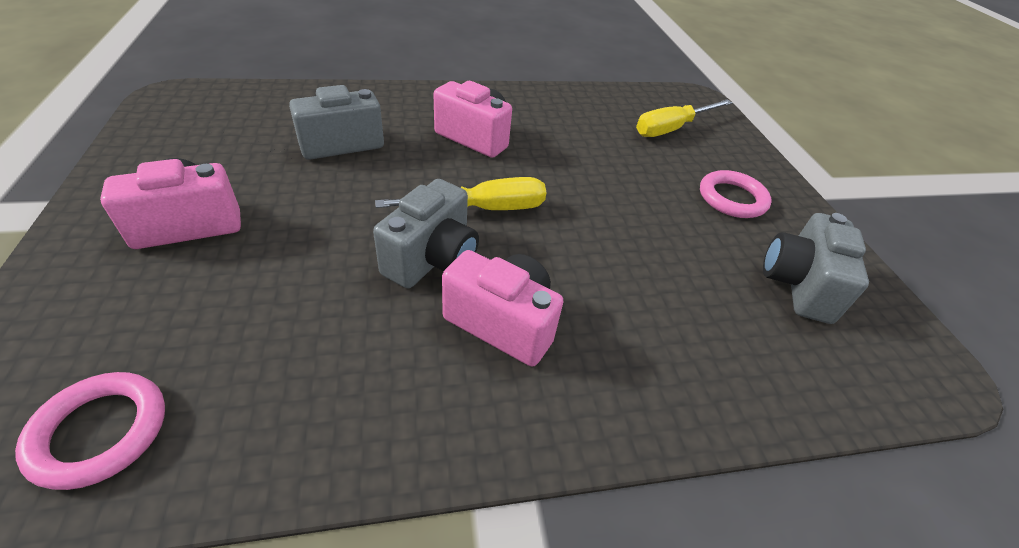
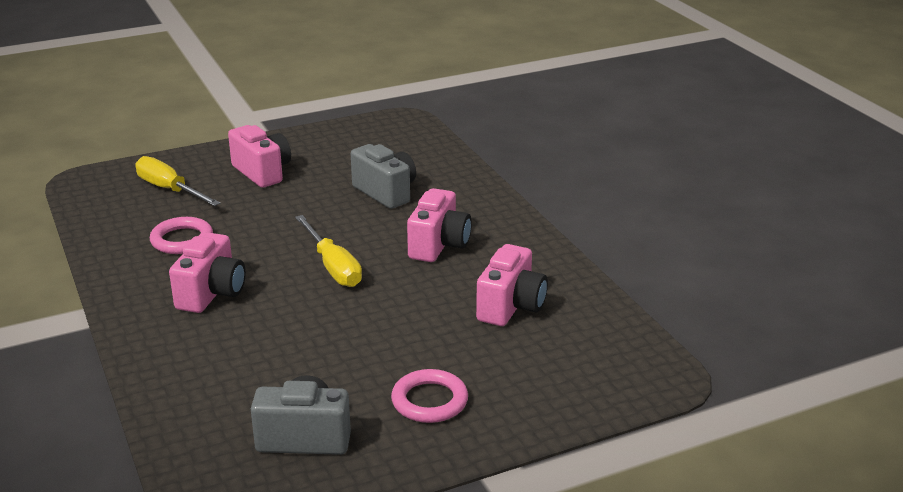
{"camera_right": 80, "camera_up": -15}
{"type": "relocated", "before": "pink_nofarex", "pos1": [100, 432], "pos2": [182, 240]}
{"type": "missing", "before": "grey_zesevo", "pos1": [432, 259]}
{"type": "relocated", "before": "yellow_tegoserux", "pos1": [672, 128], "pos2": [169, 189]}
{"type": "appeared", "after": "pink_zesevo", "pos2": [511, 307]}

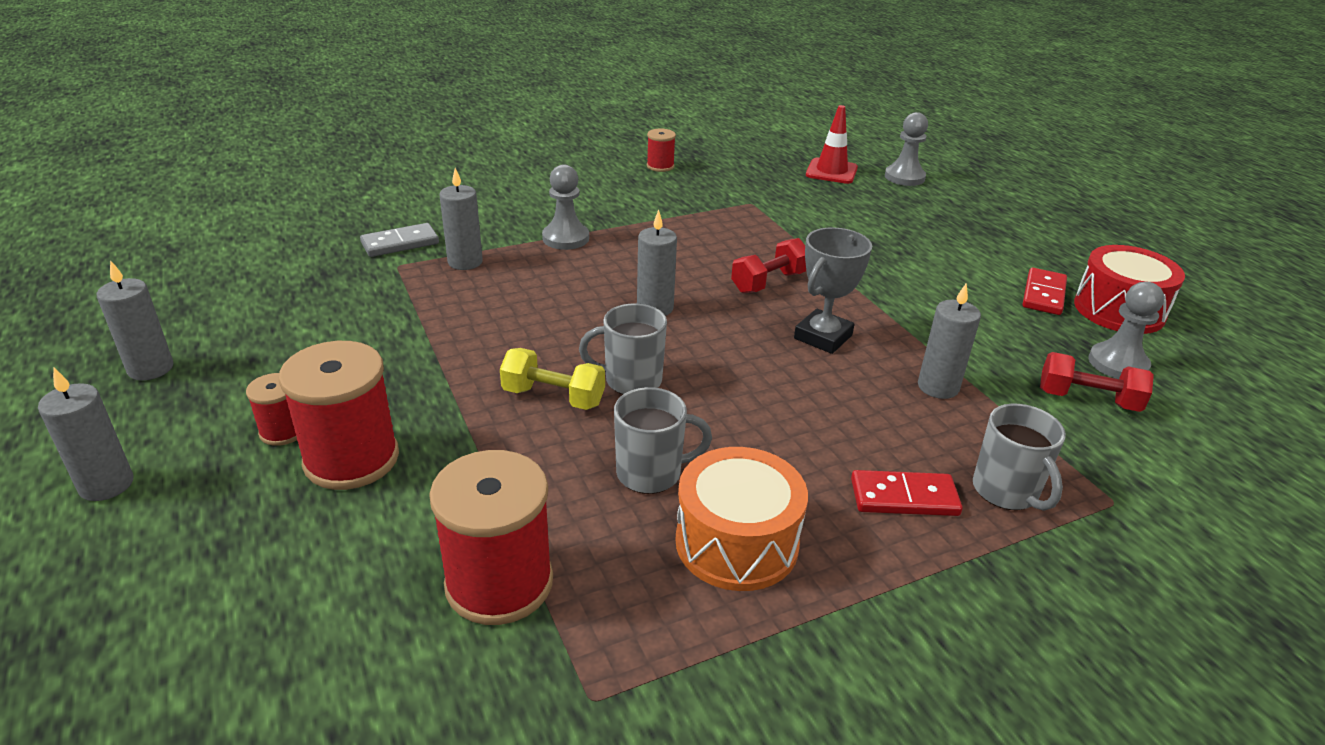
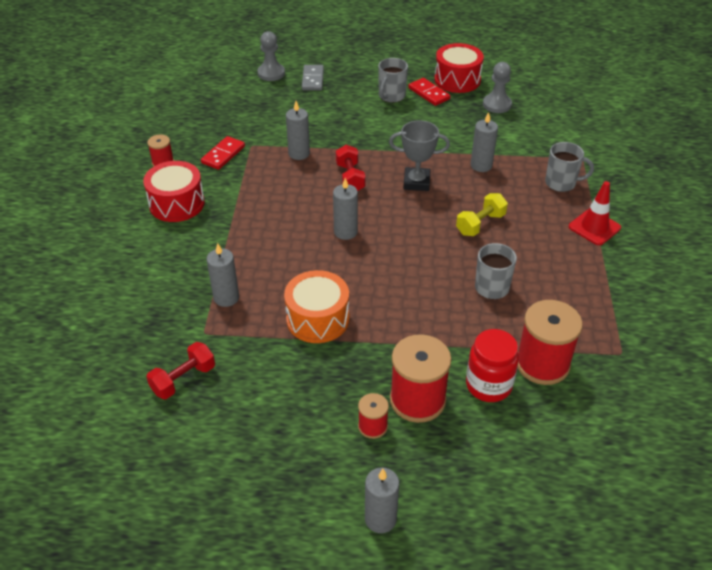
{"camera_right": -60, "camera_up": 10}
{"type": "relocated", "before": "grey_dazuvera", "pos1": [150, 368], "pos2": [299, 153]}
{"type": "relocated", "before": "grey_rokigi", "pos1": [400, 243], "pos2": [312, 79]}
{"type": "relocated", "before": "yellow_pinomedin", "pos1": [553, 397], "pos2": [480, 224]}
{"type": "missing", "before": "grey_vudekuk", "pos1": [565, 238]}
{"type": "relocated", "before": "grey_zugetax", "pos1": [631, 380], "pos2": [391, 96]}
{"type": "relocated", "before": "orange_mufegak", "pos1": [736, 542], "pos2": [317, 319]}
{"type": "spun", "before": "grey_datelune", "pos1": [823, 337], "pos2": [416, 182], "turn": -60}
{"type": "relocated", "before": "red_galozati", "pos1": [831, 171], "pos2": [594, 227]}
{"type": "relocated", "before": "red_rokigi", "pos1": [904, 497], "pos2": [223, 155]}
{"type": "relocated", "before": "red_pinomedin", "pos1": [1087, 399], "pos2": [183, 379]}
{"type": "appeared", "after": "red_mufegak", "pos2": [177, 203]}
{"type": "appeared", "after": "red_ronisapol", "pos2": [488, 385]}

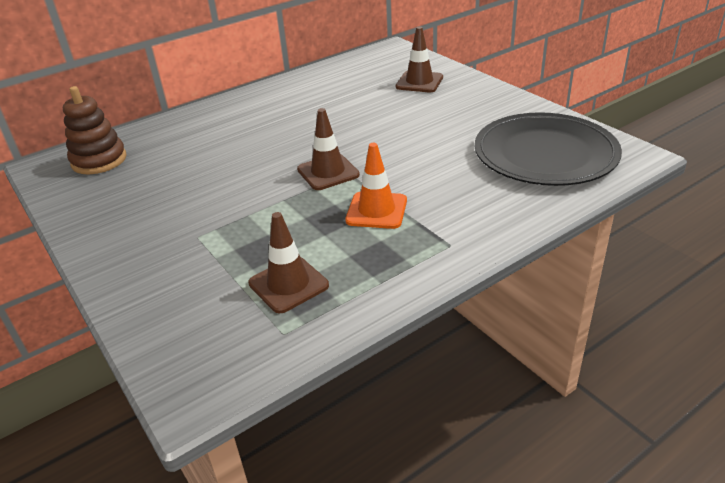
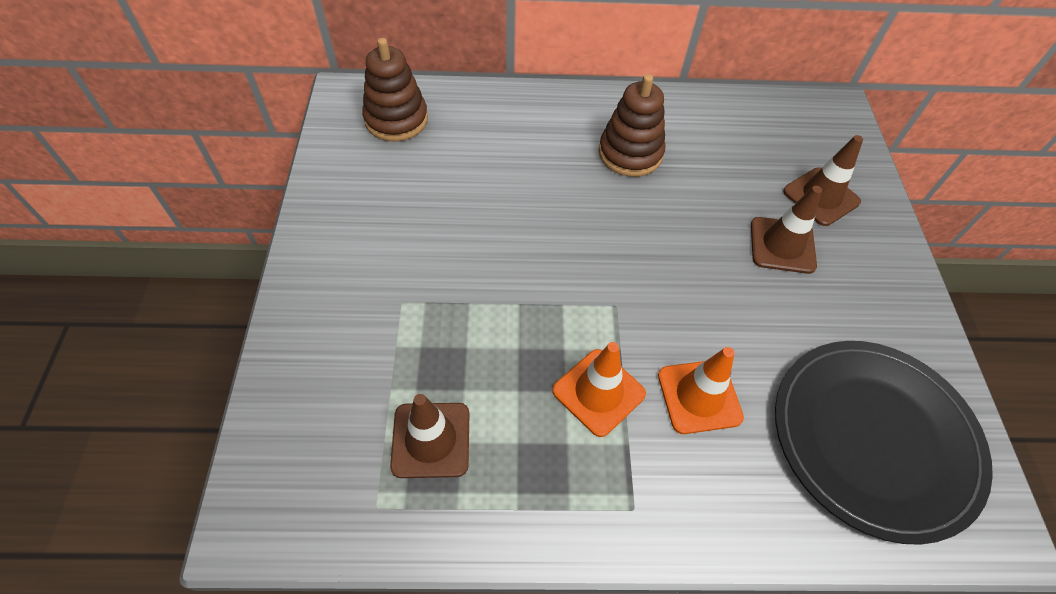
{"camera_right": 30, "camera_up": 20}
{"type": "relocated", "before": "brown_galozati", "pos1": [328, 172], "pos2": [782, 245]}
{"type": "appeared", "after": "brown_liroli", "pos2": [630, 153]}
{"type": "appeared", "after": "orange_galozati", "pos2": [699, 396]}

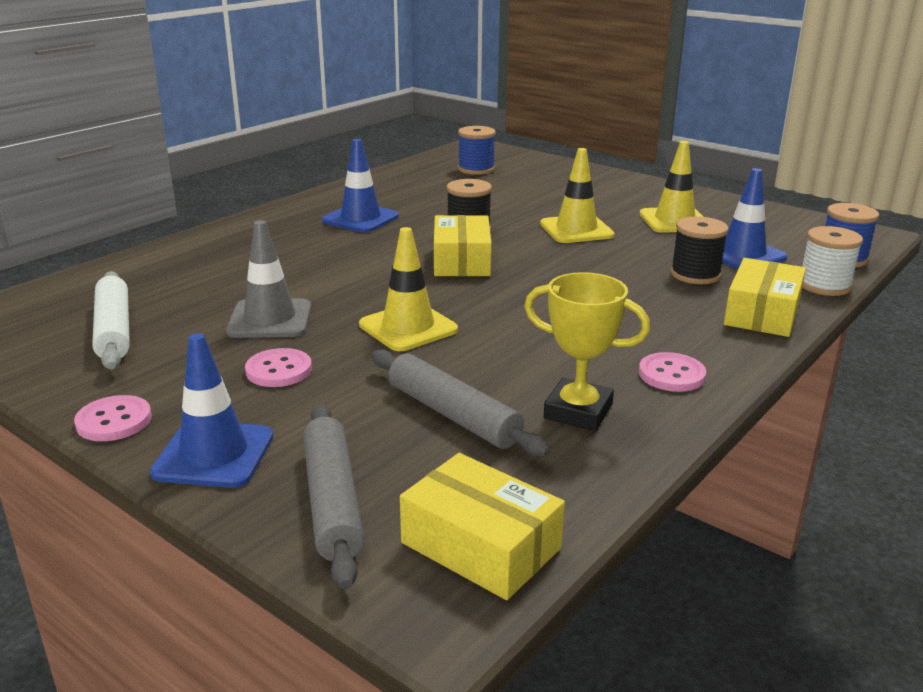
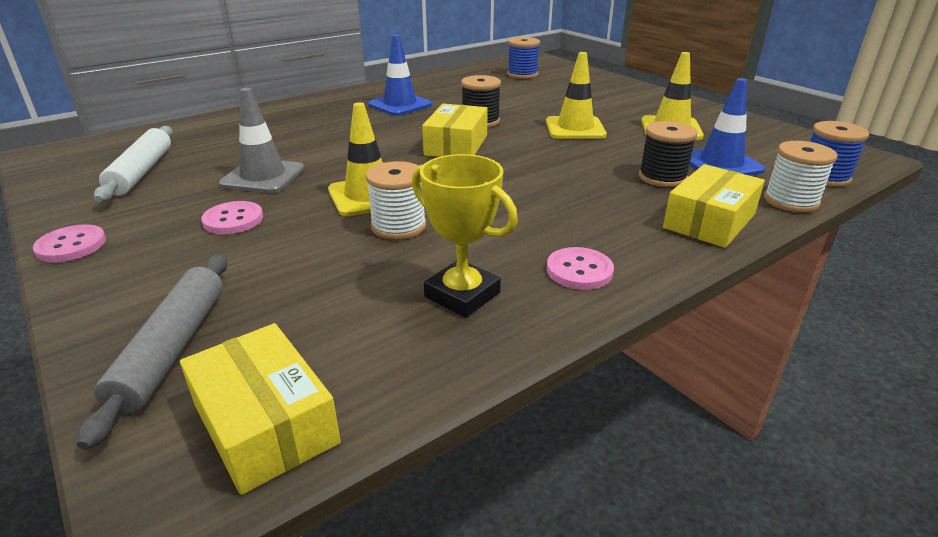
{"camera_right": 15, "camera_up": 5}
{"type": "missing", "before": "blue_galozati", "pos1": [214, 455]}
{"type": "missing", "before": "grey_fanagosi", "pos1": [453, 414]}
{"type": "appeared", "after": "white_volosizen", "pos2": [398, 226]}

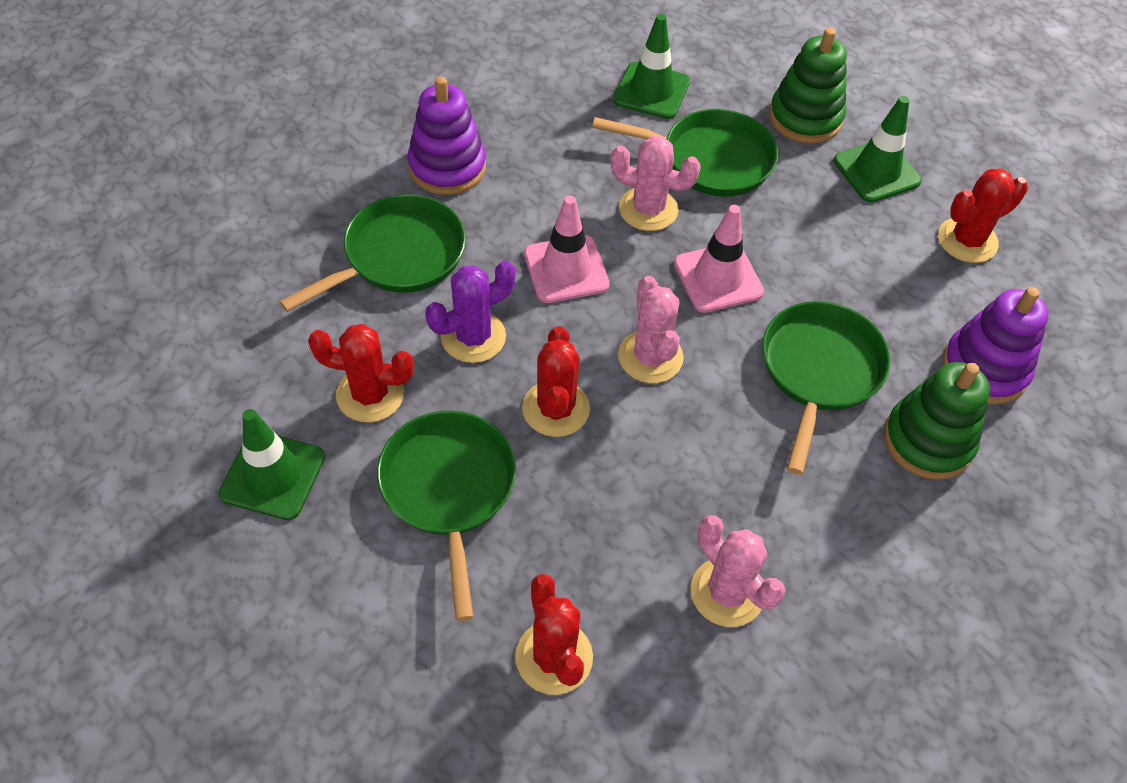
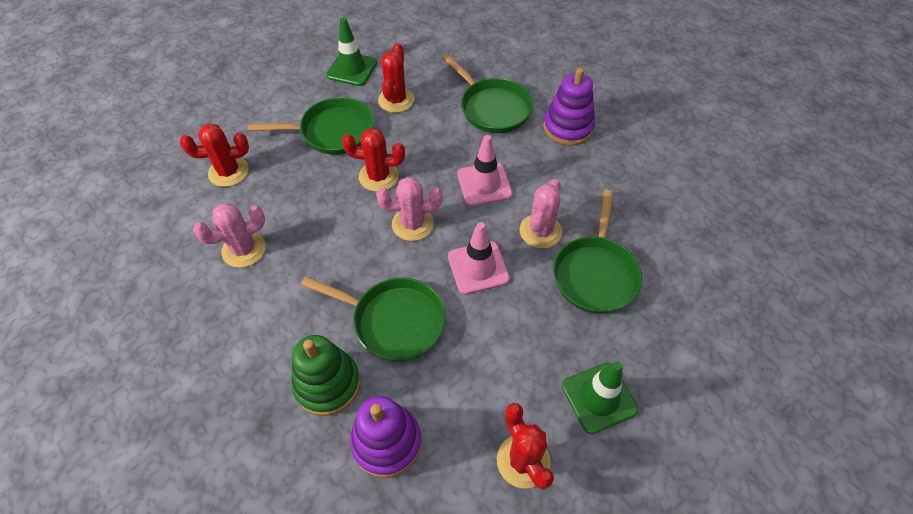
{"camera_right": 95, "camera_up": 0}
{"type": "missing", "before": "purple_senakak", "pos1": [473, 337]}
{"type": "missing", "before": "green_galozati", "pos1": [651, 91]}
{"type": "missing", "before": "green_liroli", "pos1": [805, 118]}

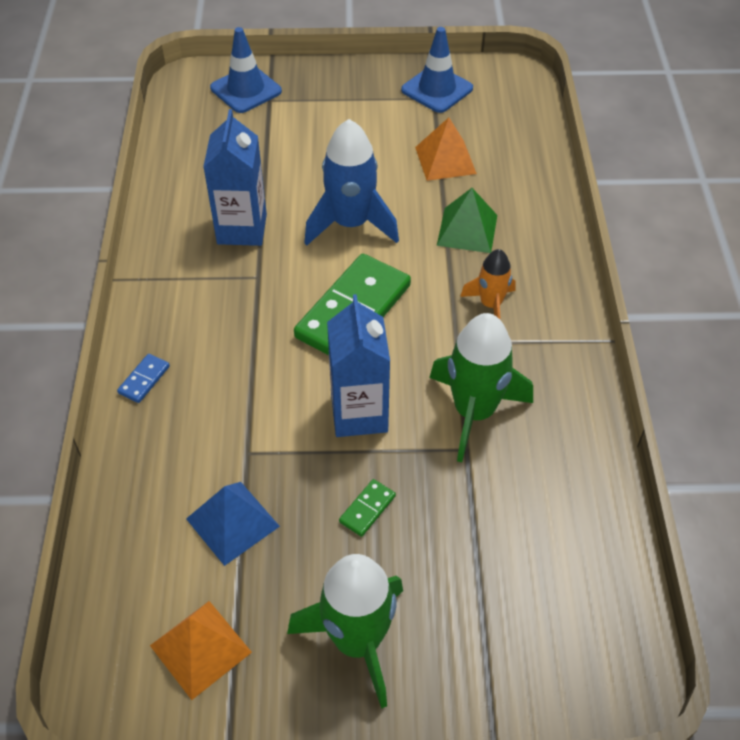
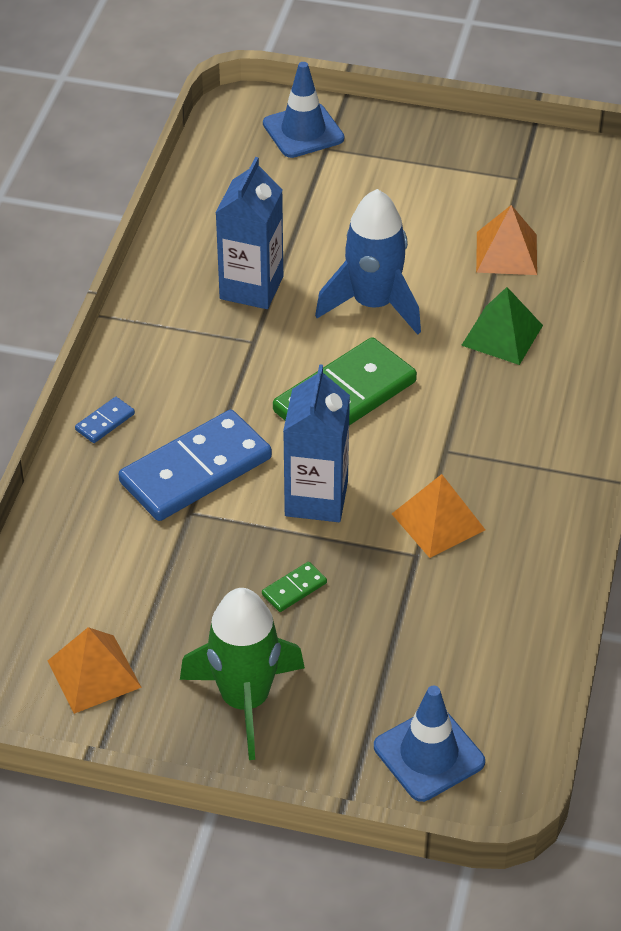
{"camera_right": 15, "camera_up": -5}
{"type": "missing", "before": "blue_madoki", "pos1": [233, 522]}
{"type": "relocated", "before": "blue_galozati", "pos1": [437, 89], "pos2": [429, 754]}
{"type": "exchanged", "before": "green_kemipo", "after": "orange_madoki", "pos1": [474, 412], "pos2": [438, 521]}
{"type": "missing", "before": "orange_kemipo", "pos1": [490, 304]}
{"type": "appeared", "after": "blue_rokigi", "pos2": [195, 470]}

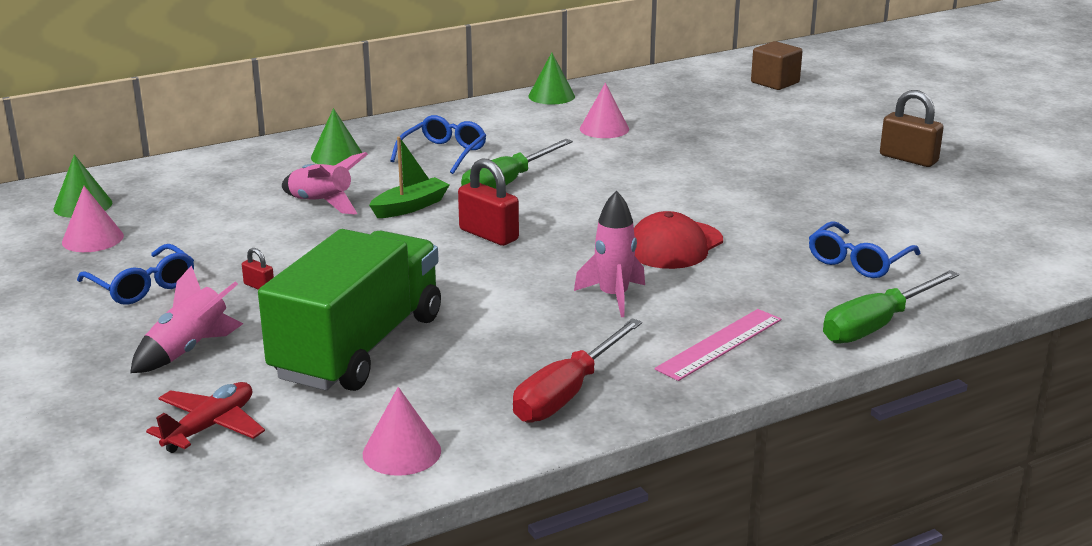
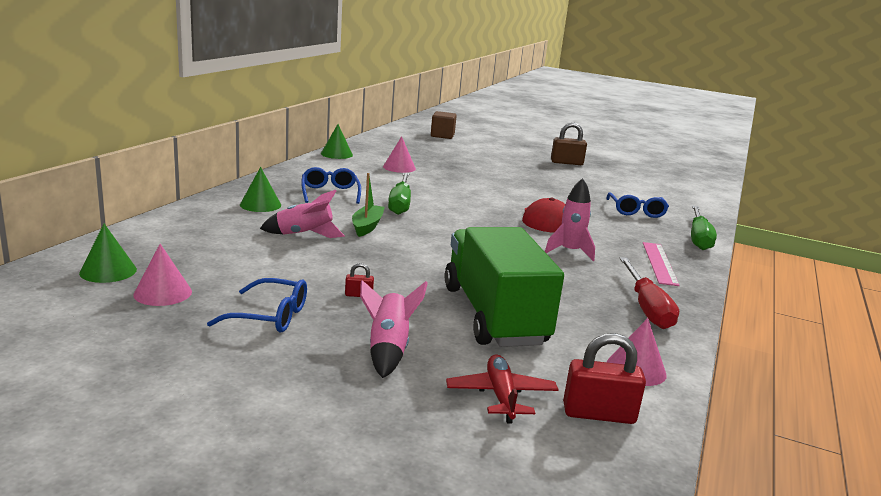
{"camera_right": -40, "camera_up": -5}
{"type": "relocated", "before": "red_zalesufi", "pos1": [488, 235], "pos2": [598, 414]}

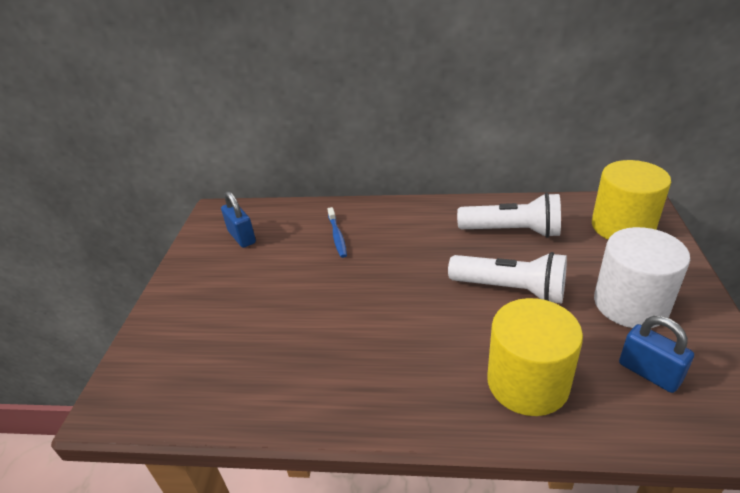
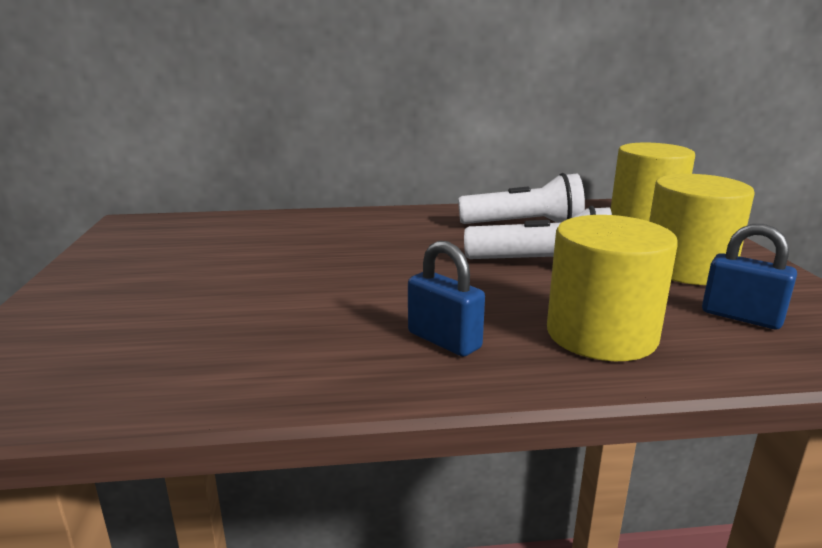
{"camera_right": -15, "camera_up": -15}
{"type": "relocated", "before": "blue_zalesufi", "pos1": [242, 237], "pos2": [444, 340]}
{"type": "missing", "before": "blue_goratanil", "pos1": [337, 236]}
{"type": "colour", "before": "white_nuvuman", "after": "yellow_nuvuman", "pos1": [630, 304], "pos2": [687, 269]}

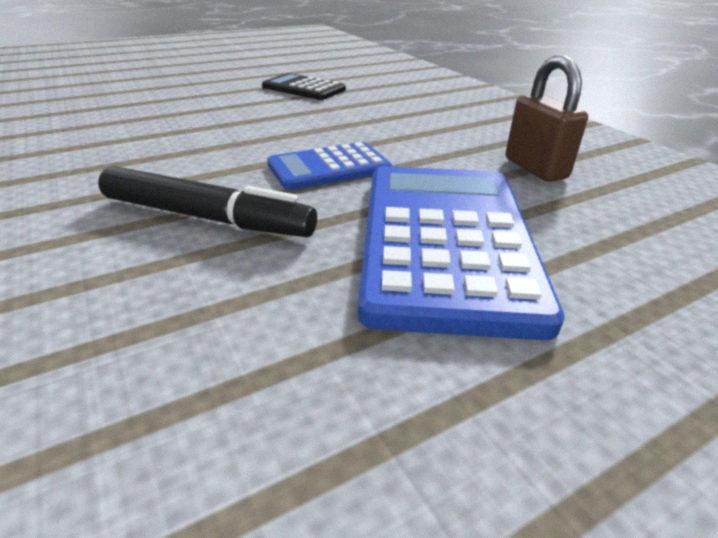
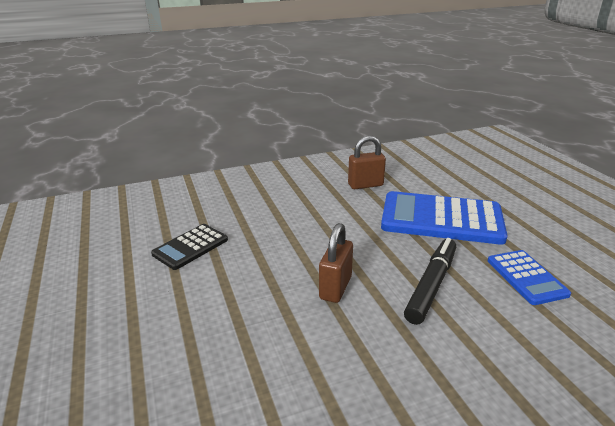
{"camera_right": -80, "camera_up": -5}
{"type": "relocated", "before": "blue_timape", "pos1": [329, 167], "pos2": [526, 277]}
{"type": "appeared", "after": "brown_zalesufi", "pos2": [335, 288]}

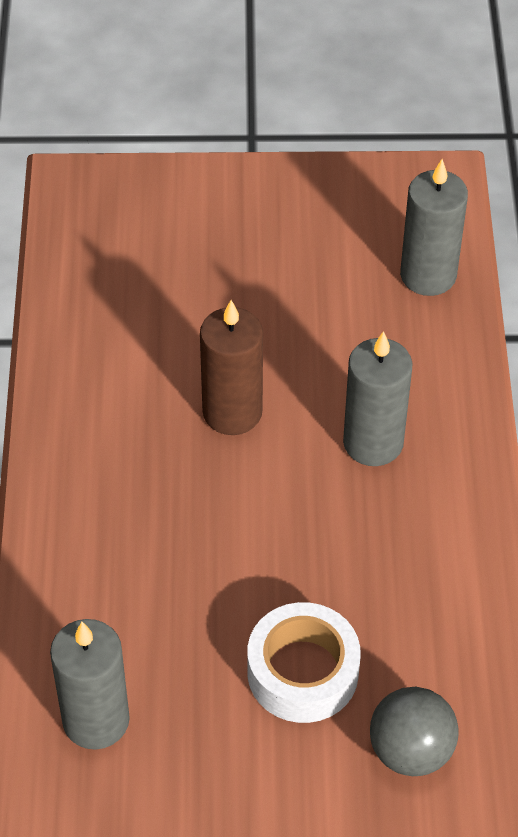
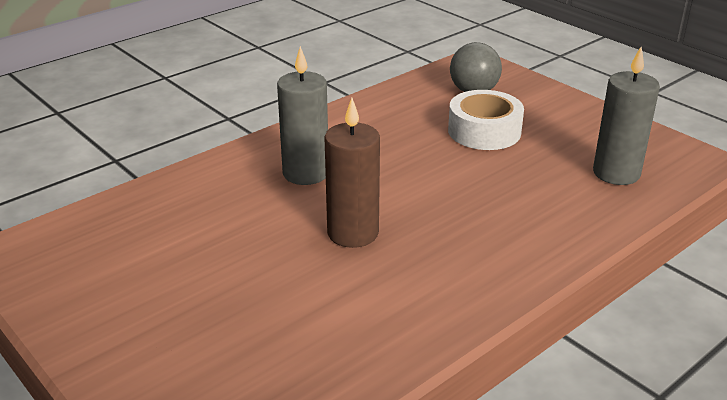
{"camera_right": -130, "camera_up": -20}
{"type": "missing", "before": "grey_dazuvera", "pos1": [428, 275]}

